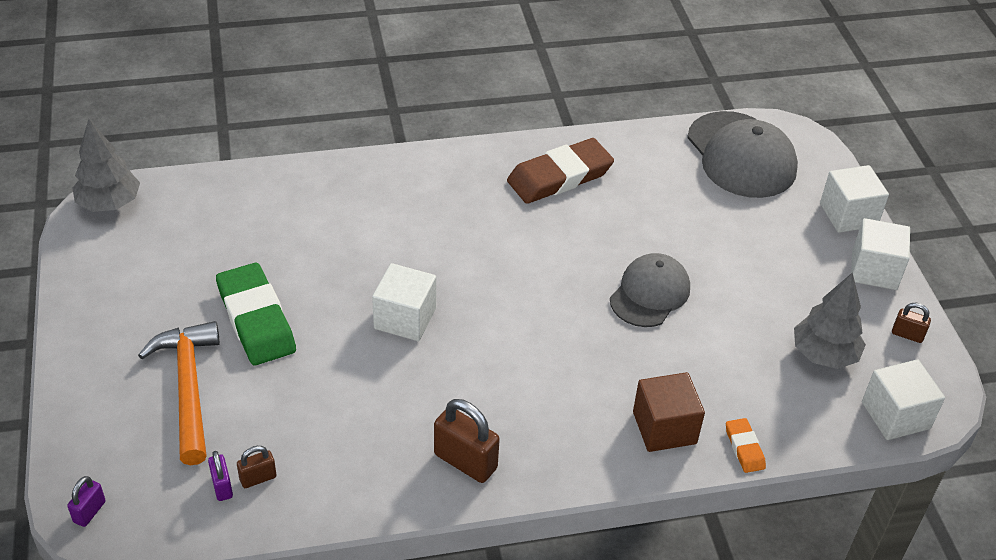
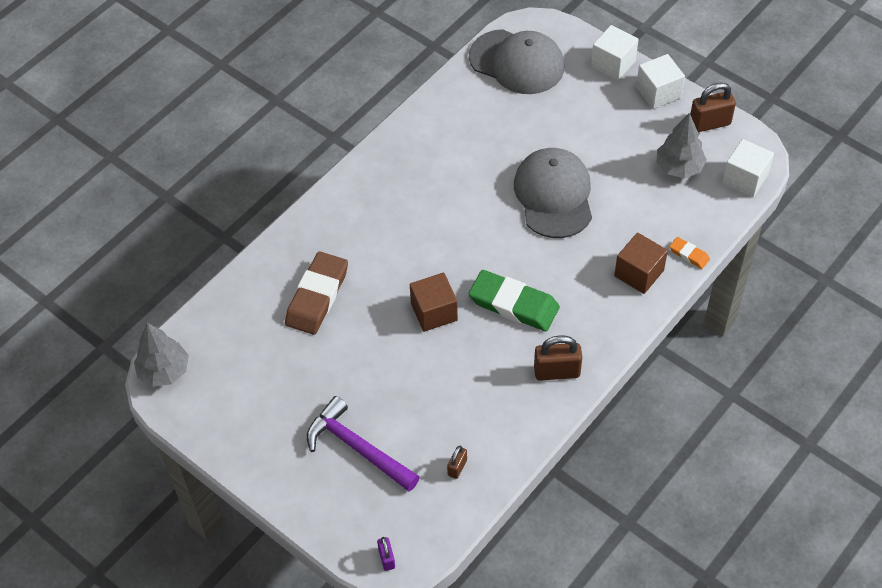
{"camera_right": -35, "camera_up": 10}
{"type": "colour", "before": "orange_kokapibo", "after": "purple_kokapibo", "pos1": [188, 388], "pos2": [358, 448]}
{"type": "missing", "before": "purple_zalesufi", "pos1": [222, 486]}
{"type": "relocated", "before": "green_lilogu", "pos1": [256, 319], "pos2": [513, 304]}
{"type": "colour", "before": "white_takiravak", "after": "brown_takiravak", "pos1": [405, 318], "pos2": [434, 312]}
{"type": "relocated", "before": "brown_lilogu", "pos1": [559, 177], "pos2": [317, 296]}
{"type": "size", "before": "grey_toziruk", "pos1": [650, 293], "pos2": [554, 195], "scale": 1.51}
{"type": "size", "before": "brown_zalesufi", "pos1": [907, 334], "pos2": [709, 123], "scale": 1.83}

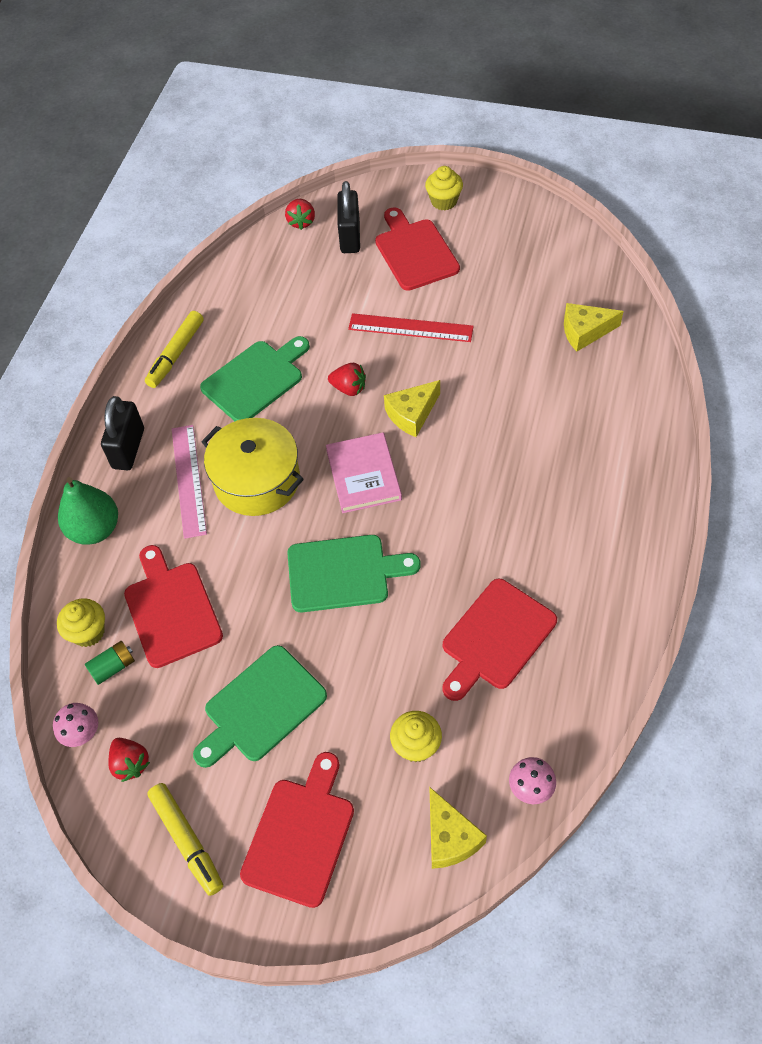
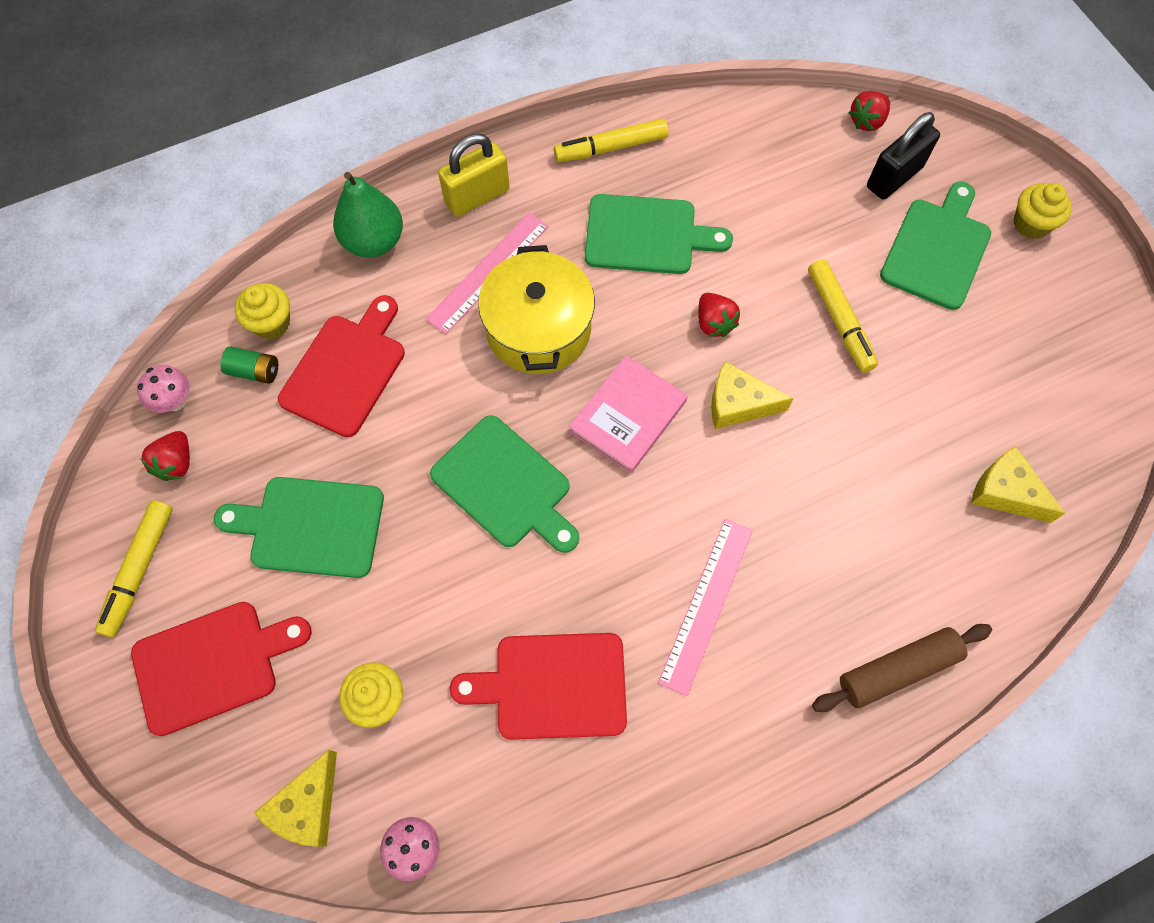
{"camera_right": 45, "camera_up": 10}
{"type": "colour", "before": "black_zalesufi", "after": "yellow_zalesufi", "pos1": [128, 448], "pos2": [477, 196]}
{"type": "exchanged", "before": "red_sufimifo", "after": "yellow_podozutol", "pos1": [410, 328], "pos2": [839, 320]}
{"type": "colour", "before": "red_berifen", "after": "green_berifen", "pos1": [414, 252], "pos2": [937, 249]}
{"type": "appeared", "after": "pink_sufimifo", "pos2": [706, 604]}
{"type": "appeared", "after": "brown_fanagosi", "pos2": [897, 670]}

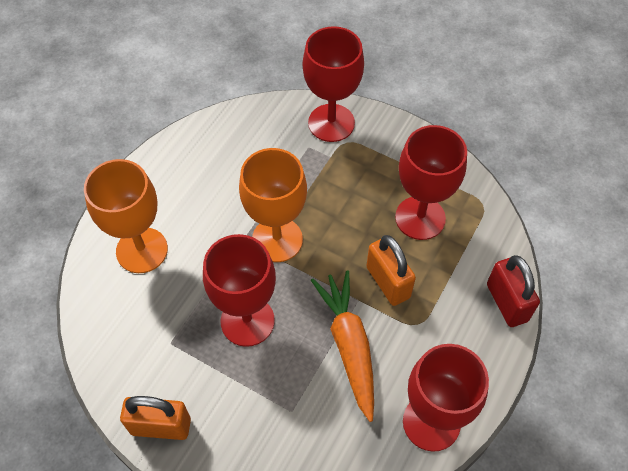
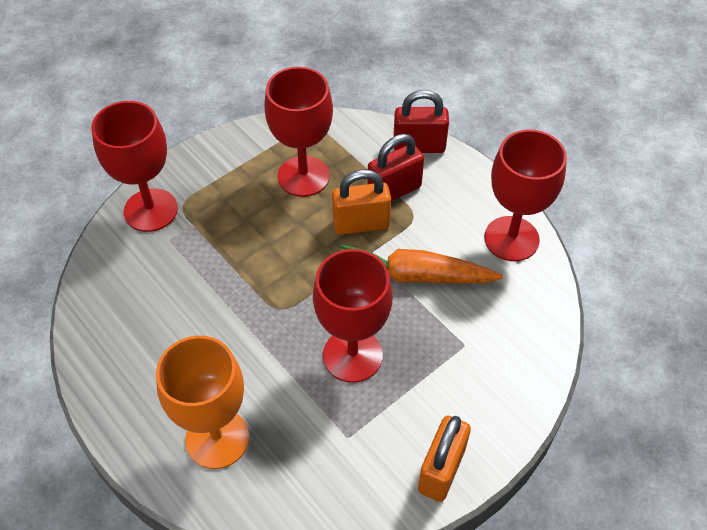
{"camera_right": -70, "camera_up": -5}
{"type": "missing", "before": "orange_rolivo", "pos1": [277, 239]}
{"type": "appeared", "after": "red_zalesufi", "pos2": [394, 191]}

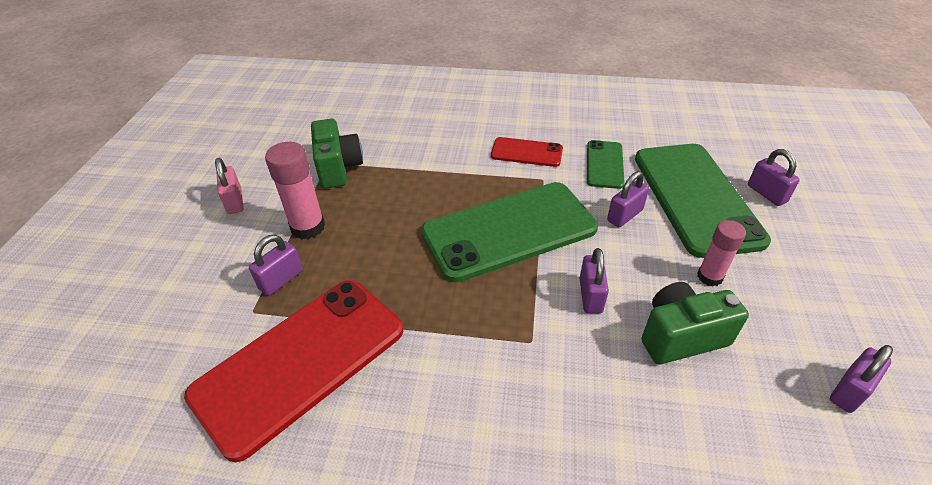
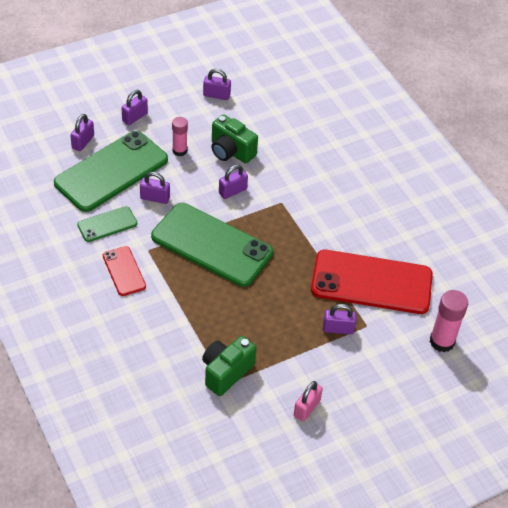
{"camera_right": -130, "camera_up": 5}
{"type": "relocated", "before": "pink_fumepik", "pos1": [308, 227], "pos2": [442, 341]}
{"type": "appeared", "after": "purple_zalesufi", "pos2": [135, 117]}

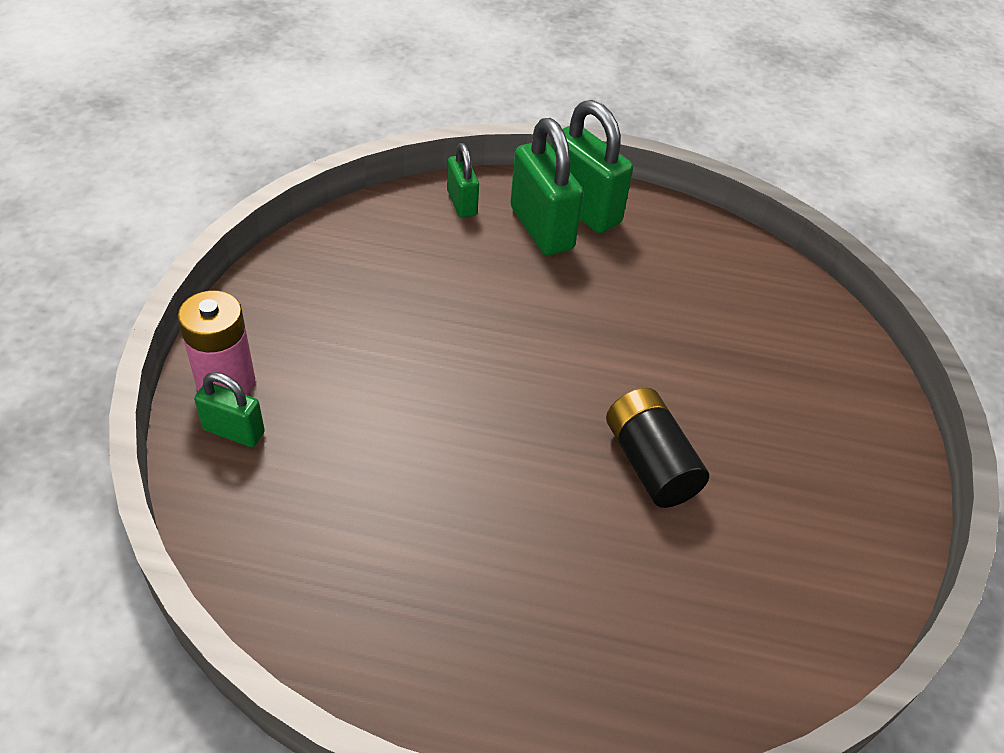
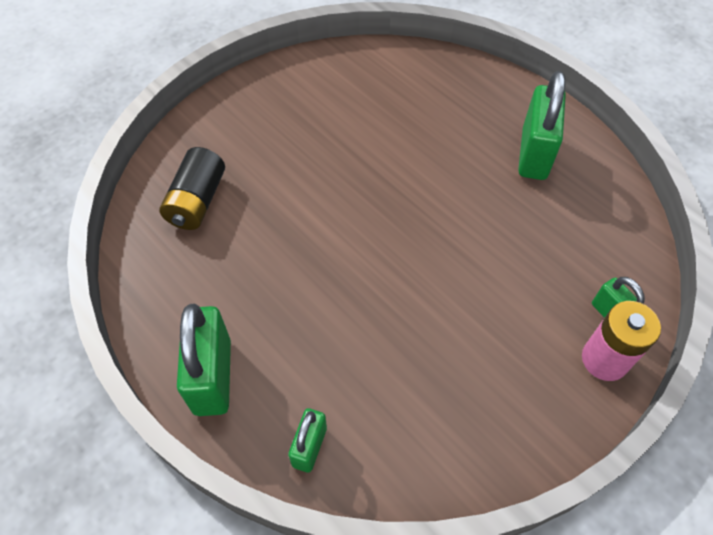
{"camera_right": -140, "camera_up": 10}
{"type": "relocated", "before": "green_zalesufi", "pos1": [541, 228], "pos2": [534, 154]}
{"type": "relocated", "before": "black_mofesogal", "pos1": [650, 463], "pos2": [197, 201]}

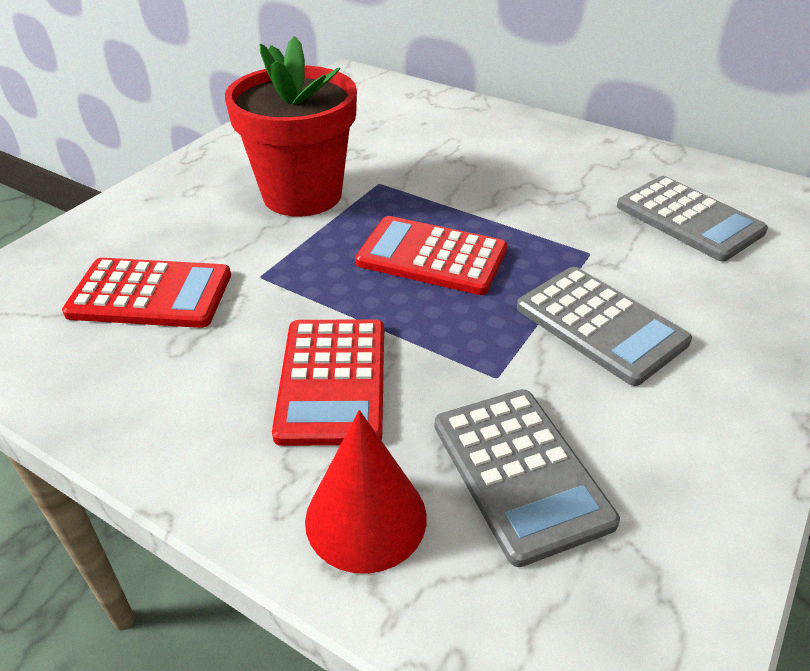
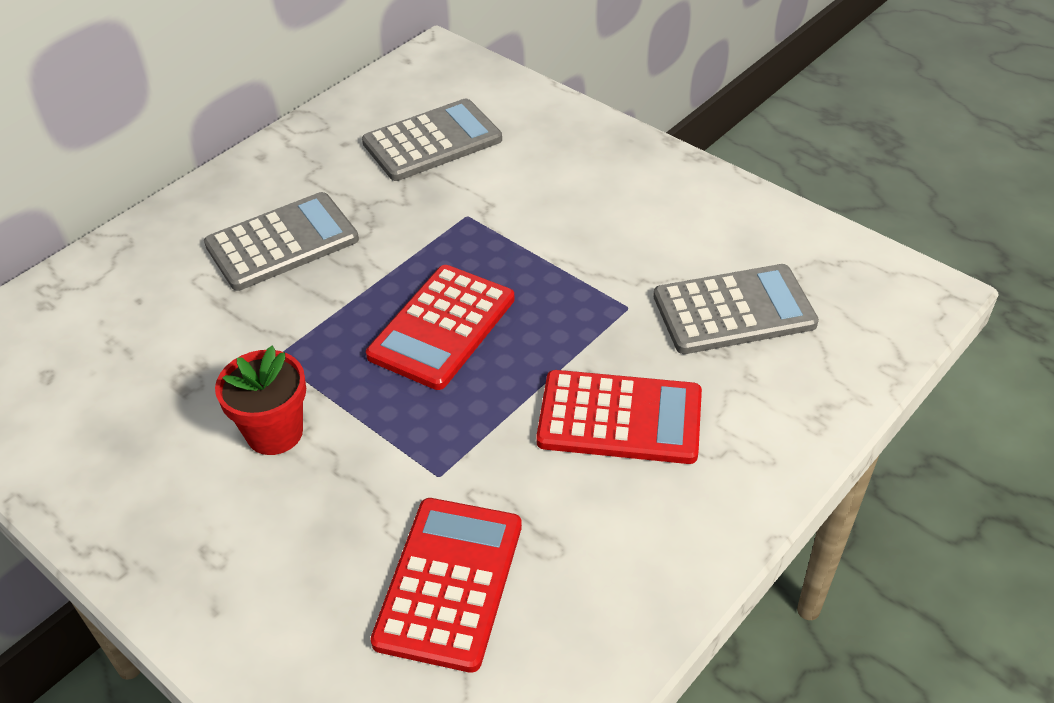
{"camera_right": -80, "camera_up": 5}
{"type": "size", "before": "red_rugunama", "pos1": [302, 195], "pos2": [274, 432], "scale": 0.55}
{"type": "missing", "before": "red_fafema", "pos1": [366, 518]}
{"type": "relocated", "before": "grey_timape", "pos1": [600, 325], "pos2": [282, 242]}

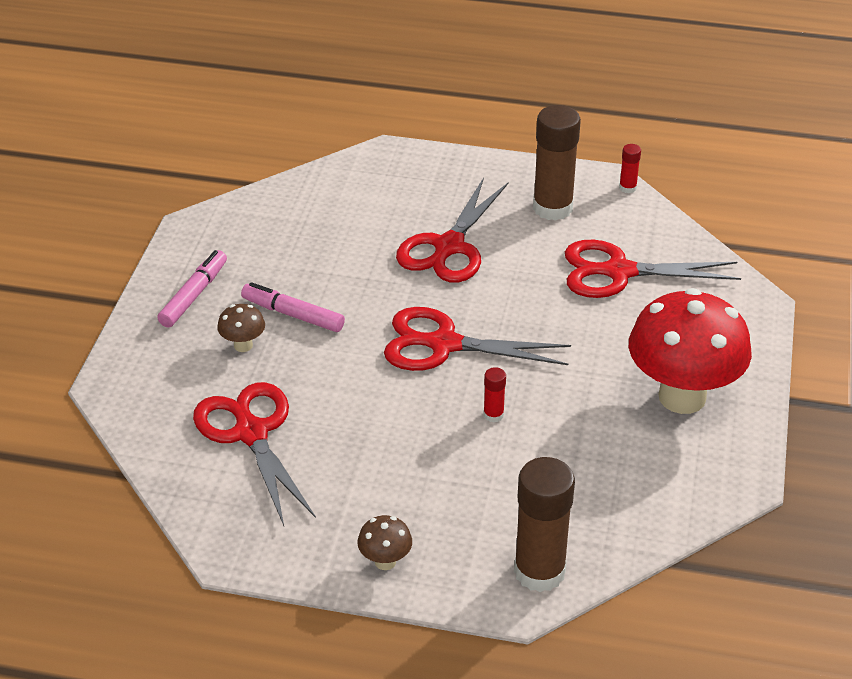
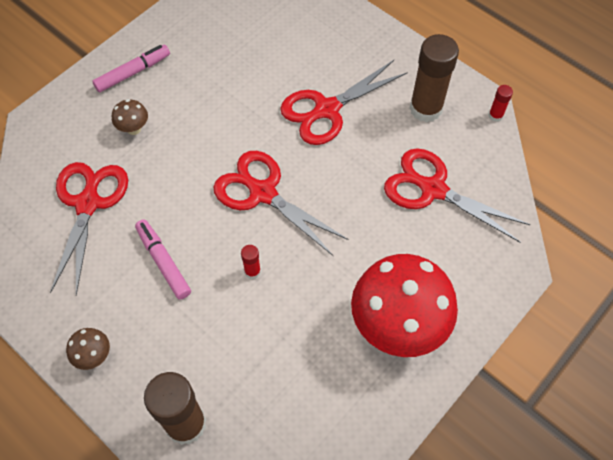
{"camera_right": 30, "camera_up": 20}
{"type": "relocated", "before": "pink_podozutol", "pos1": [293, 315], "pos2": [163, 262]}

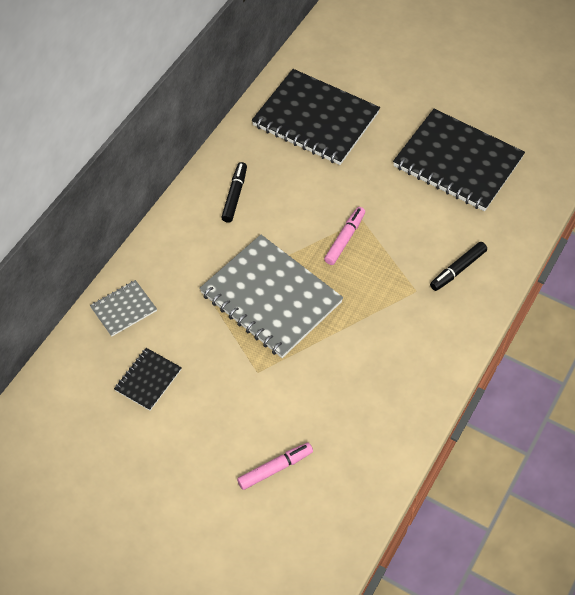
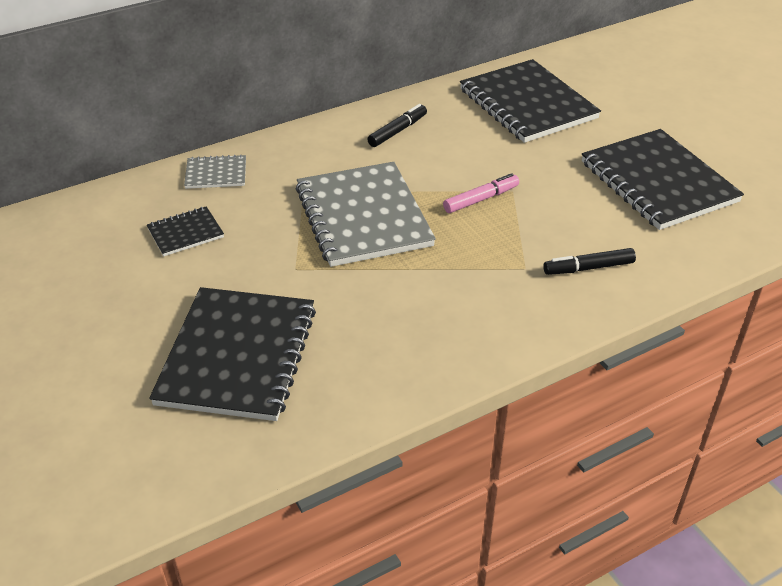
{"camera_right": 30, "camera_up": -15}
{"type": "exchanged", "before": "pink_podozutol", "after": "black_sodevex", "pos1": [275, 468], "pos2": [237, 356]}

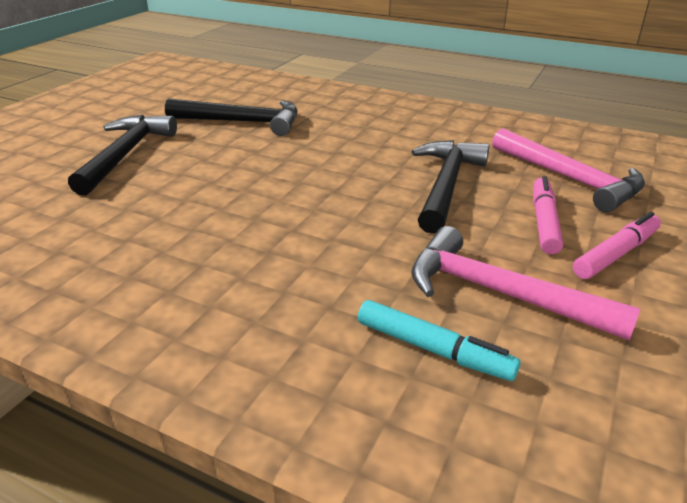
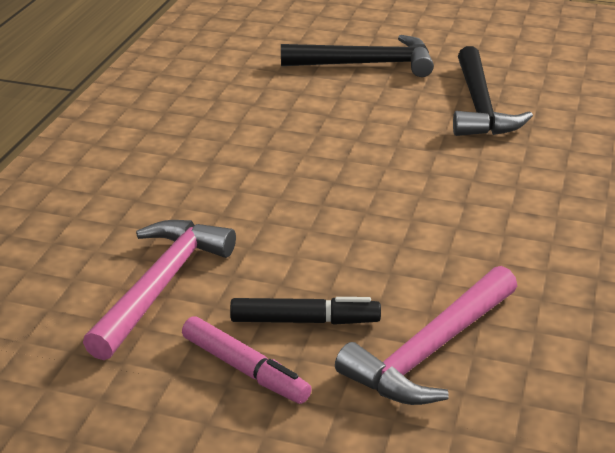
{"camera_right": 80, "camera_up": 0}
{"type": "missing", "before": "turquoise_podozutol", "pos1": [433, 350]}
{"type": "missing", "before": "black_kokapibo", "pos1": [446, 185]}
{"type": "colour", "before": "pink_podozutol", "after": "black_podozutol", "pos1": [544, 222], "pos2": [305, 321]}

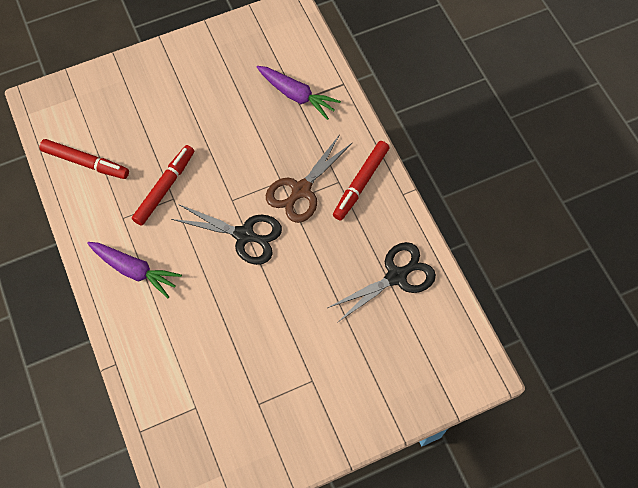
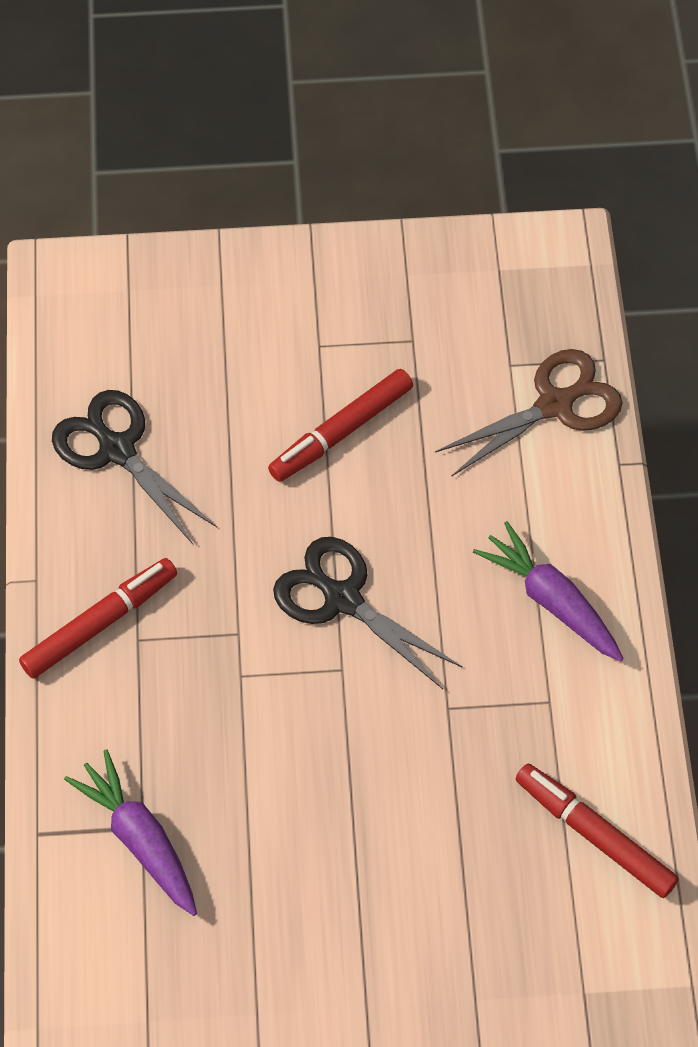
{"camera_right": -160, "camera_up": -5}
{"type": "relocated", "before": "red_podozutol", "pos1": [165, 188], "pos2": [341, 431]}
{"type": "relocated", "before": "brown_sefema", "pos1": [301, 190], "pos2": [555, 405]}
{"type": "spun", "before": "black_sefema", "pos1": [396, 276], "pos2": [117, 450], "turn": 60}

